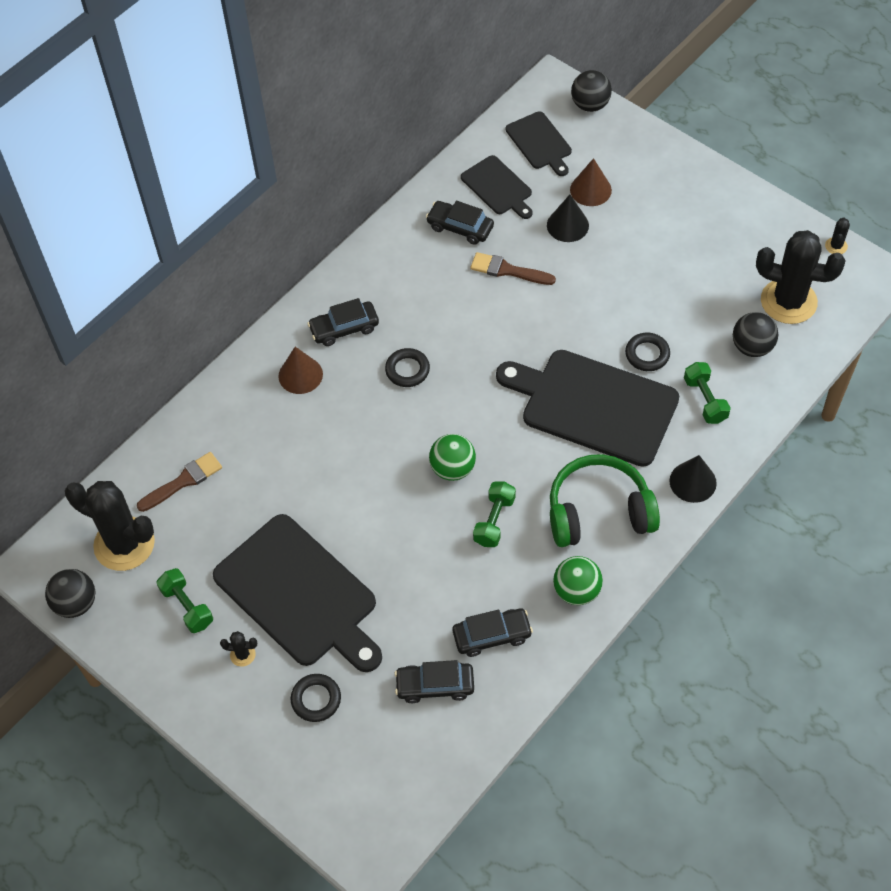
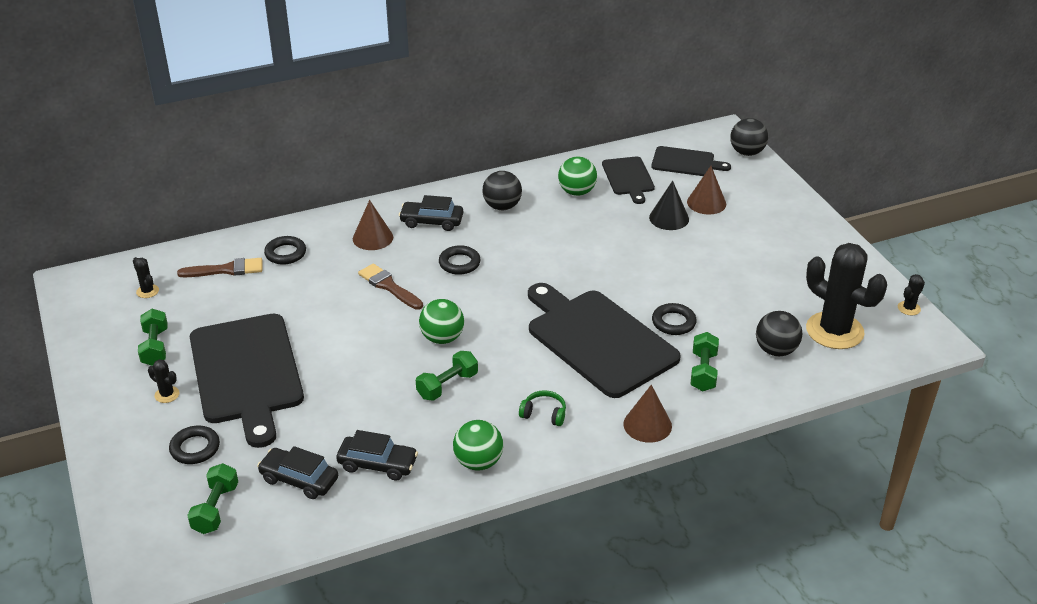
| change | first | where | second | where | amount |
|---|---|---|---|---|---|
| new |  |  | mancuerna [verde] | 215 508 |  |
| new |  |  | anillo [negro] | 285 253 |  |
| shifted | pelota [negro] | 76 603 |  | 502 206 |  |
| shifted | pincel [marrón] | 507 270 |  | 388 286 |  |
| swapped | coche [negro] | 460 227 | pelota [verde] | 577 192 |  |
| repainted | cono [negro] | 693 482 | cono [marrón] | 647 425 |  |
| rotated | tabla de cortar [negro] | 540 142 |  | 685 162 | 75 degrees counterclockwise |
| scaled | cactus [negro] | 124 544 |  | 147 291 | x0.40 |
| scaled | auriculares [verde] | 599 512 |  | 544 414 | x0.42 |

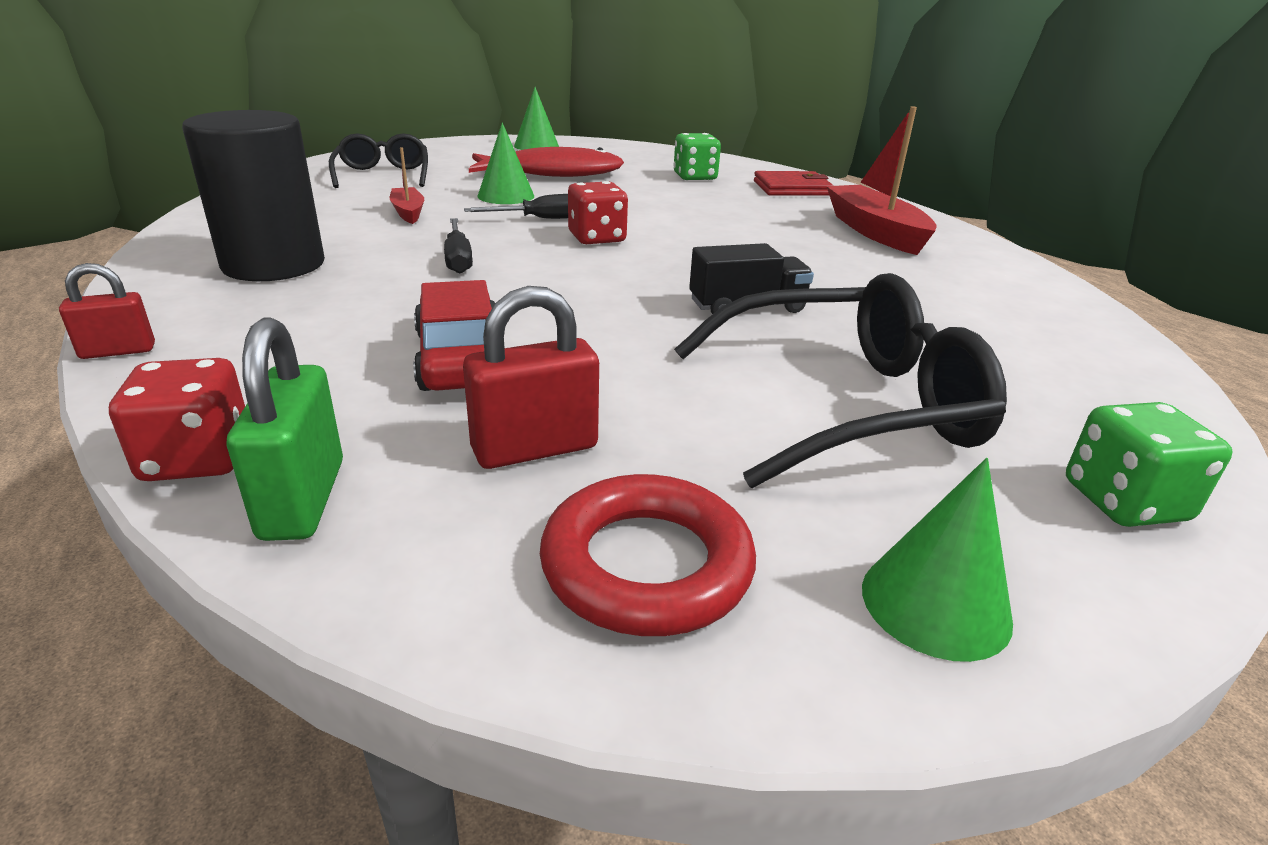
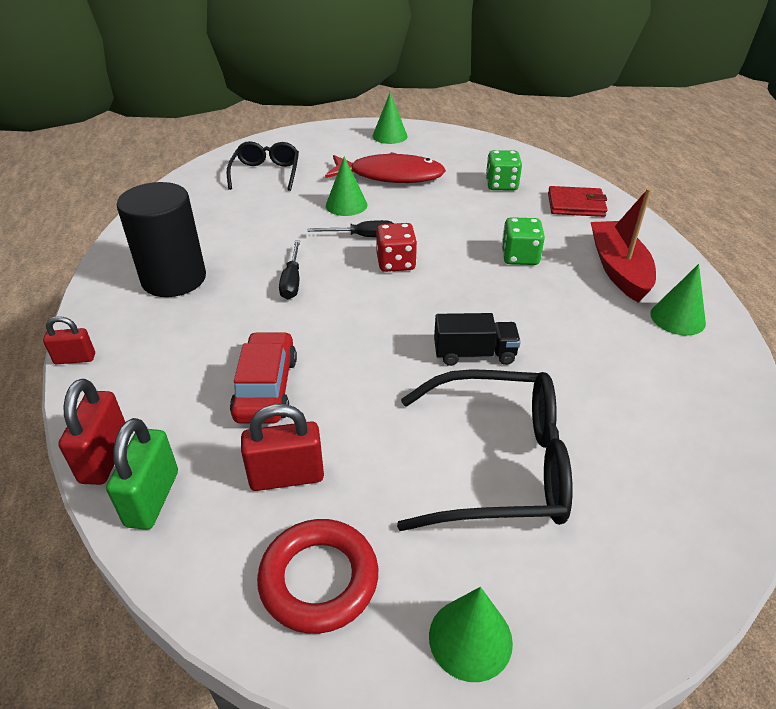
| change | first | where | second | where | amount |
|---|---|---|---|---|---|
| gone | barco [rojo] | 408 212 |  |  |  |
| new |  |  | cono [verde] | 677 318 |  |
| shifted | dado [verde] | 1124 501 |  | 520 257 |  |
| swapped | dado [rojo] | 197 458 | candado [rojo] | 105 457 |  |

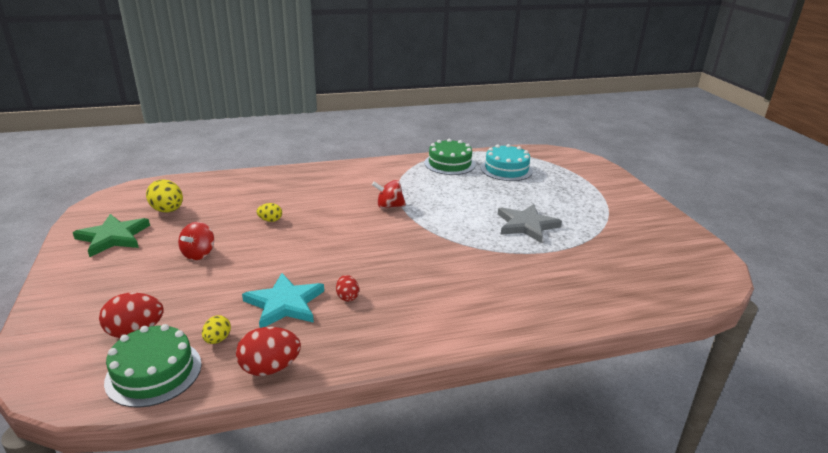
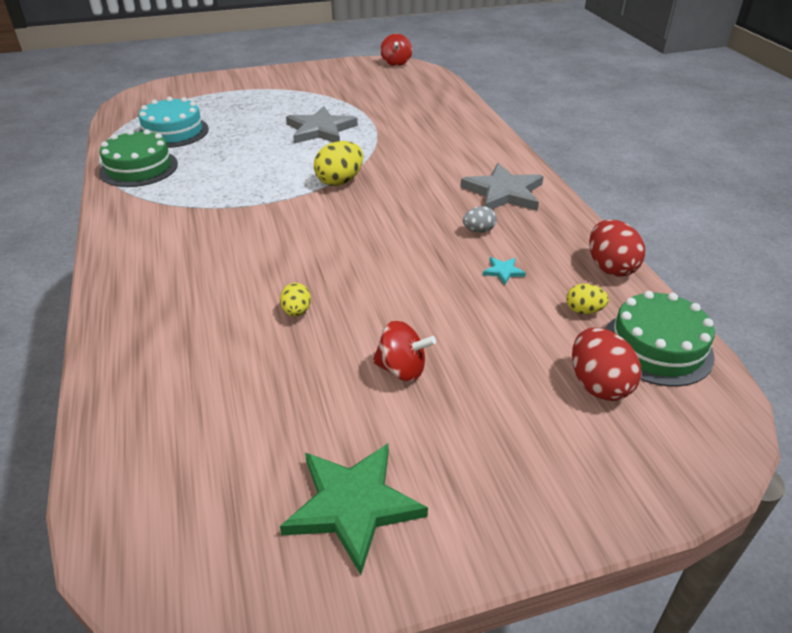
| change | first | where | second | where | amount |
|---|---|---|---|---|---|
| new |  |  | estrella [gris] | 503 192 |  |
| shifted | huevo [amarillo] | 168 210 |  | 340 181 |  |
| shifted | peonza [rojo] | 389 206 |  | 396 63 |  |
| repainted | huevo [rojo] | 347 297 | huevo [gris] | 478 230 |  |
| scaled | estrella [turquesa] | 284 304 |  | 503 271 | x0.43 |

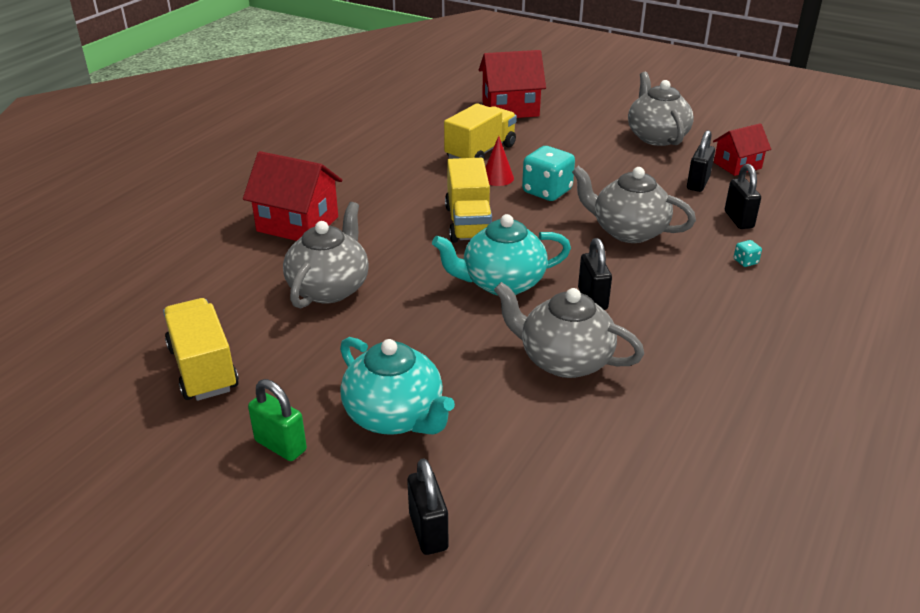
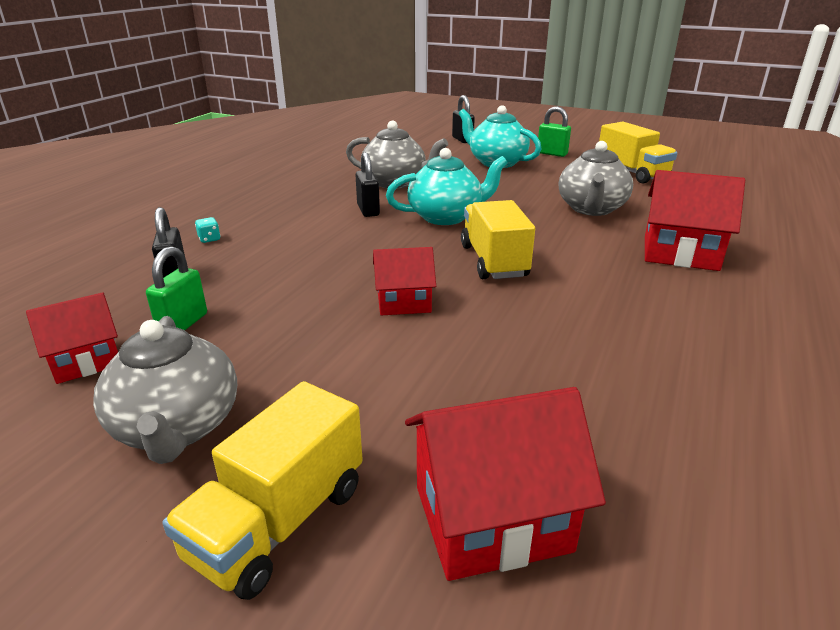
| change | first | where | second | where | amount |
|---|---|---|---|---|---|
| gone | cono [rojo] | 497 178 |  |  |  |
| gone | tetera [gris] | 628 231 |  |  |  |
| shifted | camión [amarillo] | 480 152 |  | 278 522 |  |
| swapped | dado [turquesa] | 547 191 | casa [rojo] | 404 302 |  |
| repainted | candado [negro] | 698 183 | candado [verde] | 183 324 |  |

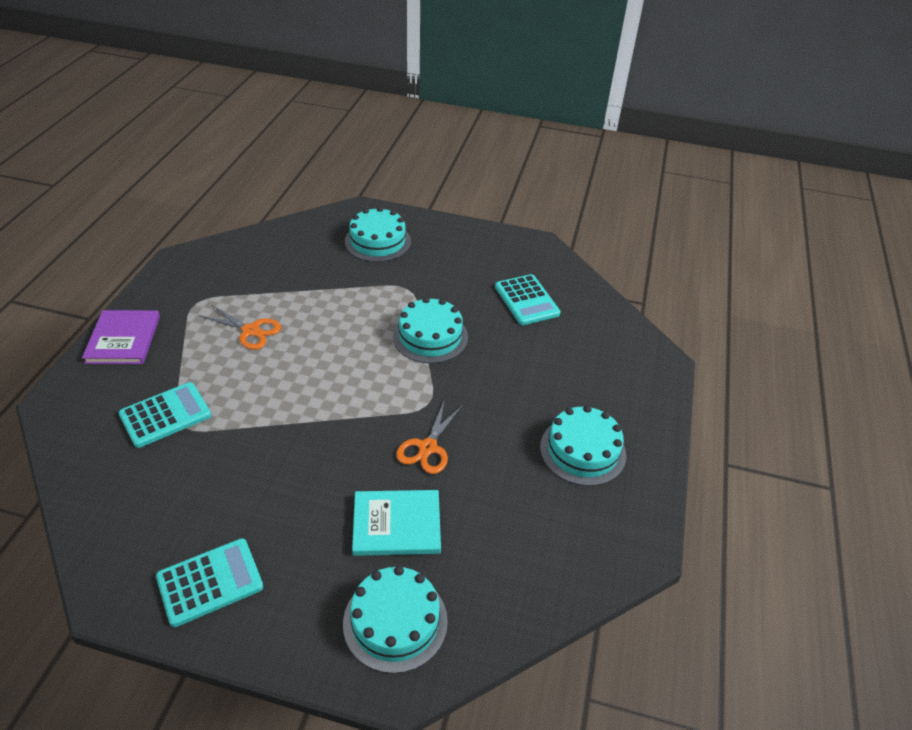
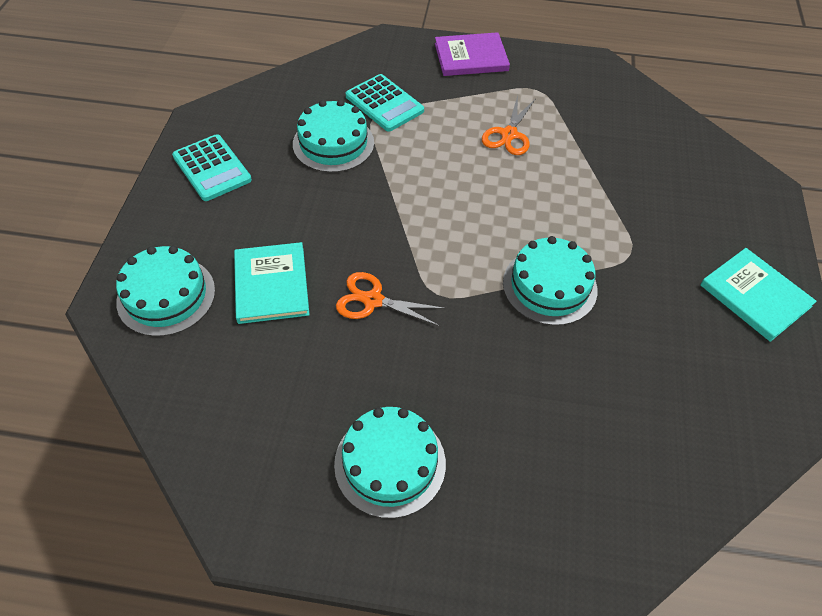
| change | first | where | second | where | amount |
|---|---|---|---|---|---|
| gone | calculadora [turquesa] | 526 300 |  |  |  |
| new |  |  | libro [turquesa] | 755 296 |  |
| shifted | tarta [turquesa] | 378 241 |  | 333 143 |  |

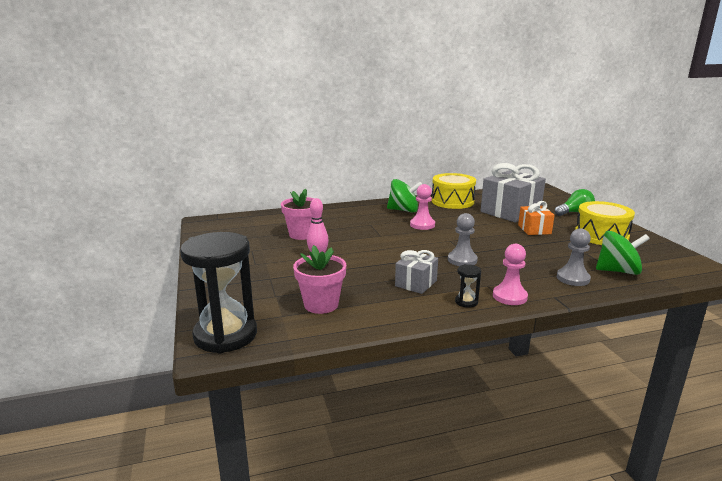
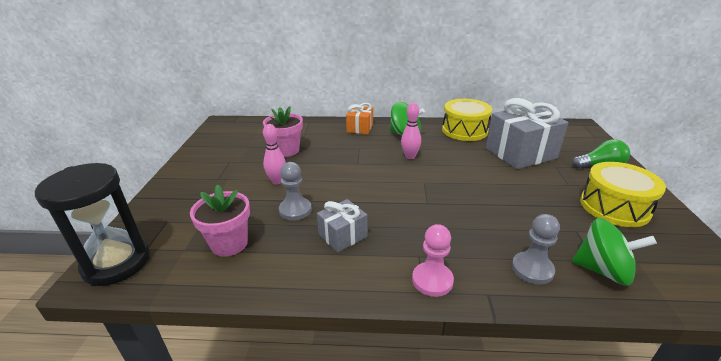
| change | first | where | second | where | amount |
|---|---|---|---|---|---|
| gone | reloj de arena [negro] | 466 302 |  |  |  |
| shifted | peón [gris] | 462 260 |  | 295 210 |  |
| shifted | regalo [naranja] | 534 229 |  | 360 128 |  |
| swapped | peón [rosa] | 422 225 | bolo [rosa] | 410 156 |  |

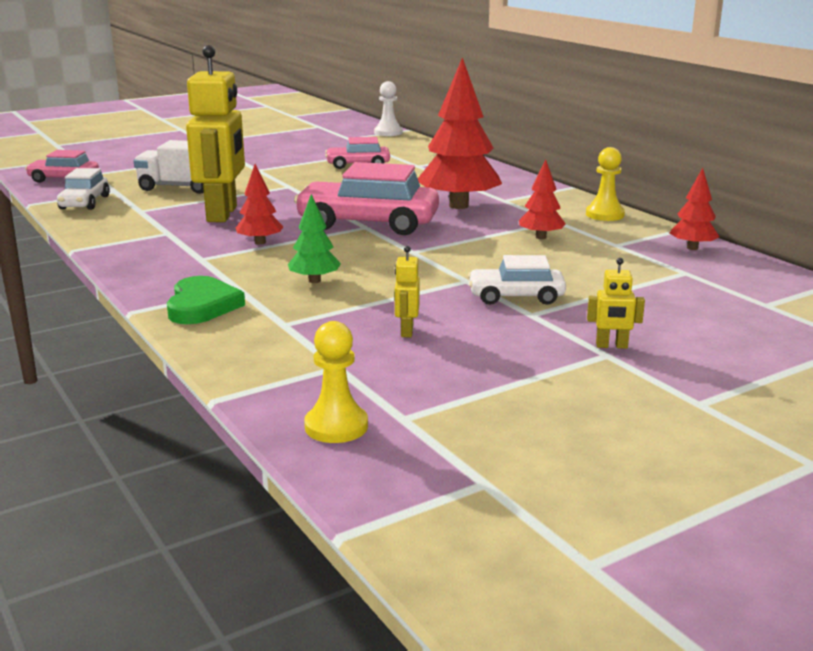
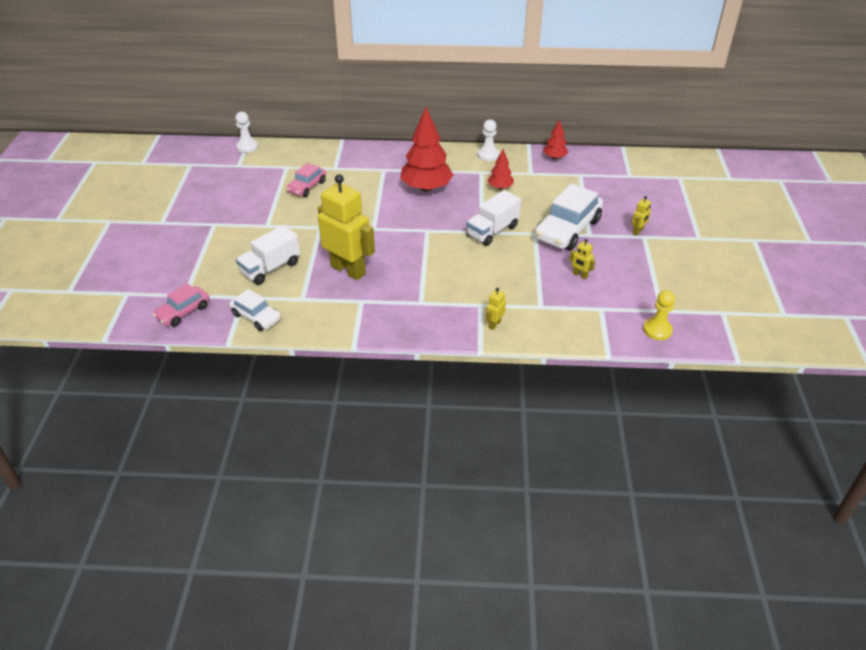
| change | first | where | second | where | amount |
|---|---|---|---|---|---|
| gone | árbol [rojo] | 260 242 |  |  |  |
| gone | árbol [verde] | 314 281 |  |  |  |
| gone | coche [rosa] | 368 223 |  |  |  |
| new |  |  | camión [blanco] | 492 231 |  |
| swapped | corazón [verde] | 202 306 | robot [amarillo] | 494 324 |  |
| repainted | peón [amarillo] | 604 215 | peón [blanco] | 488 155 |  |
| scaled | coche [blanco] | 516 297 |  | 567 229 | x1.78 |

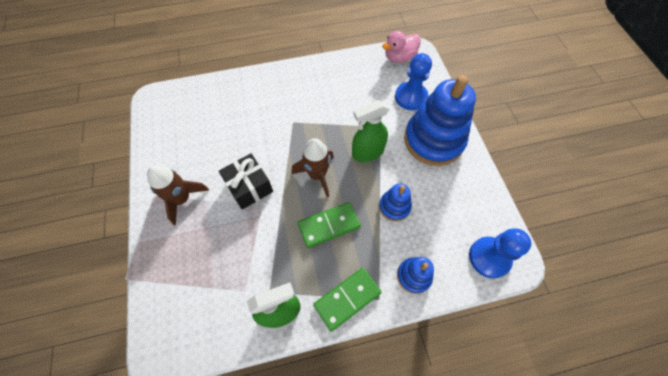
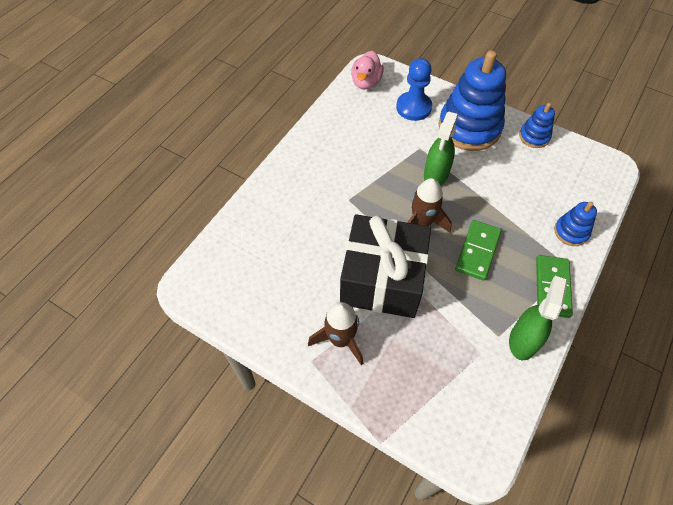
| change | first | where | second | where | amount |
|---|---|---|---|---|---|
| gone | peón [azul] | 489 257 |  |  |  |
| shifted | juguete apilable [azul] | 394 207 |  | 534 136 |  |
| scaled | regalo [negro] | 249 187 |  | 382 279 | x1.78 |

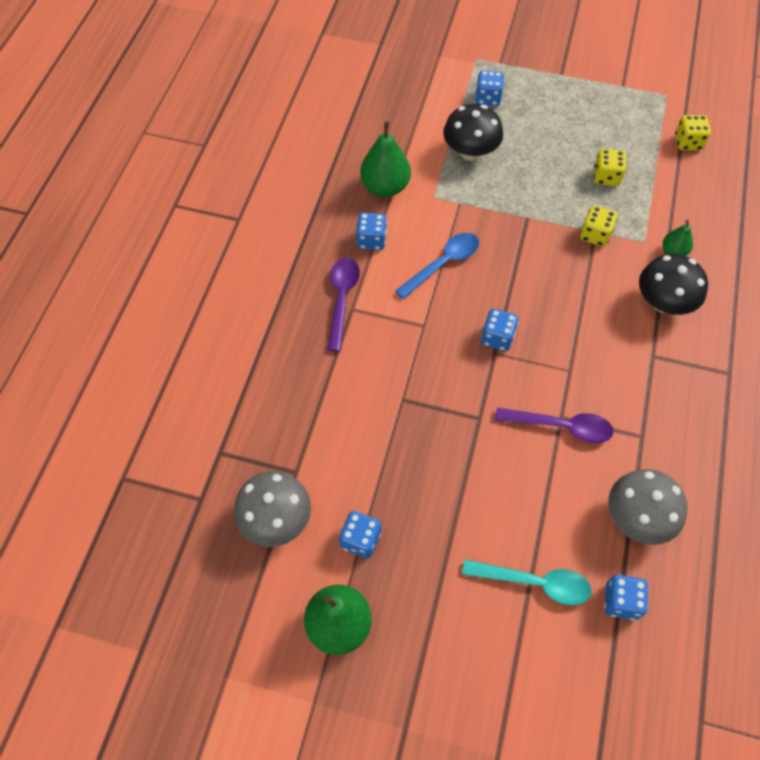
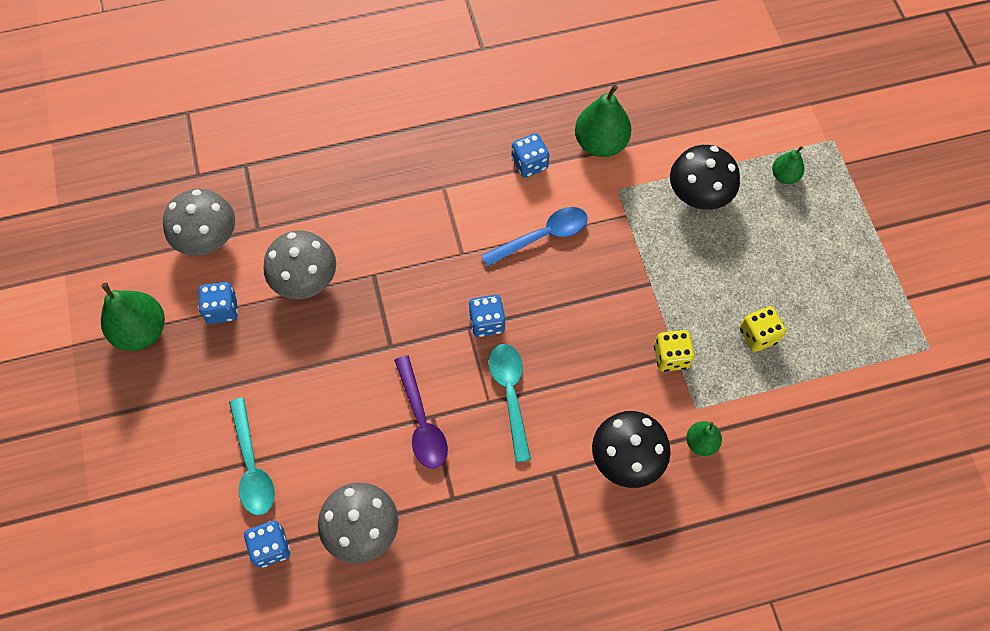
| change | first | where | second | where | amount |
|---|---|---|---|---|---|
| gone | cuchara [morado] | 342 299 |  |  |  |
| gone | dado [amarillo] | 688 142 |  |  |  |
| new |  |  | seta [gris] | 305 279 |  |
| new |  |  | cuchara [turquesa] | 510 394 |  |
| swapped | dado [azul] | 488 98 | pera [verde] | 784 176 |  |
| rotated | cuchara [azul] | 443 264 |  | 542 236 | 45 degrees counterclockwise |

